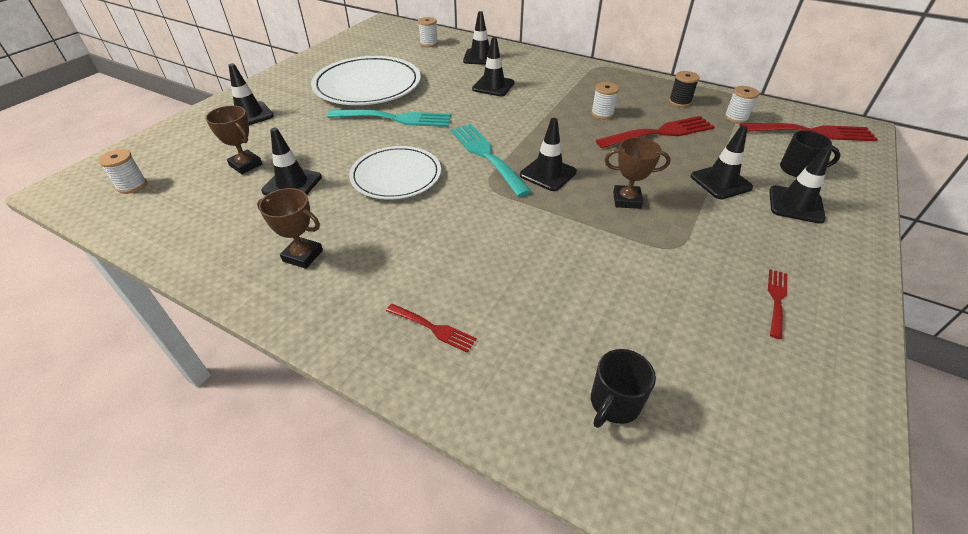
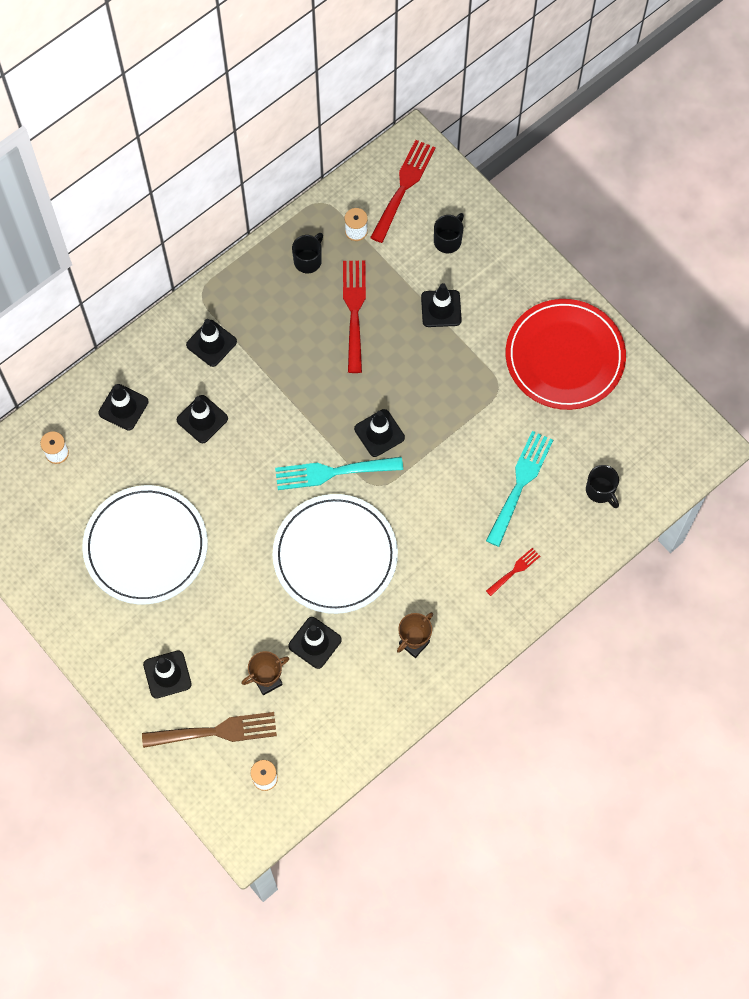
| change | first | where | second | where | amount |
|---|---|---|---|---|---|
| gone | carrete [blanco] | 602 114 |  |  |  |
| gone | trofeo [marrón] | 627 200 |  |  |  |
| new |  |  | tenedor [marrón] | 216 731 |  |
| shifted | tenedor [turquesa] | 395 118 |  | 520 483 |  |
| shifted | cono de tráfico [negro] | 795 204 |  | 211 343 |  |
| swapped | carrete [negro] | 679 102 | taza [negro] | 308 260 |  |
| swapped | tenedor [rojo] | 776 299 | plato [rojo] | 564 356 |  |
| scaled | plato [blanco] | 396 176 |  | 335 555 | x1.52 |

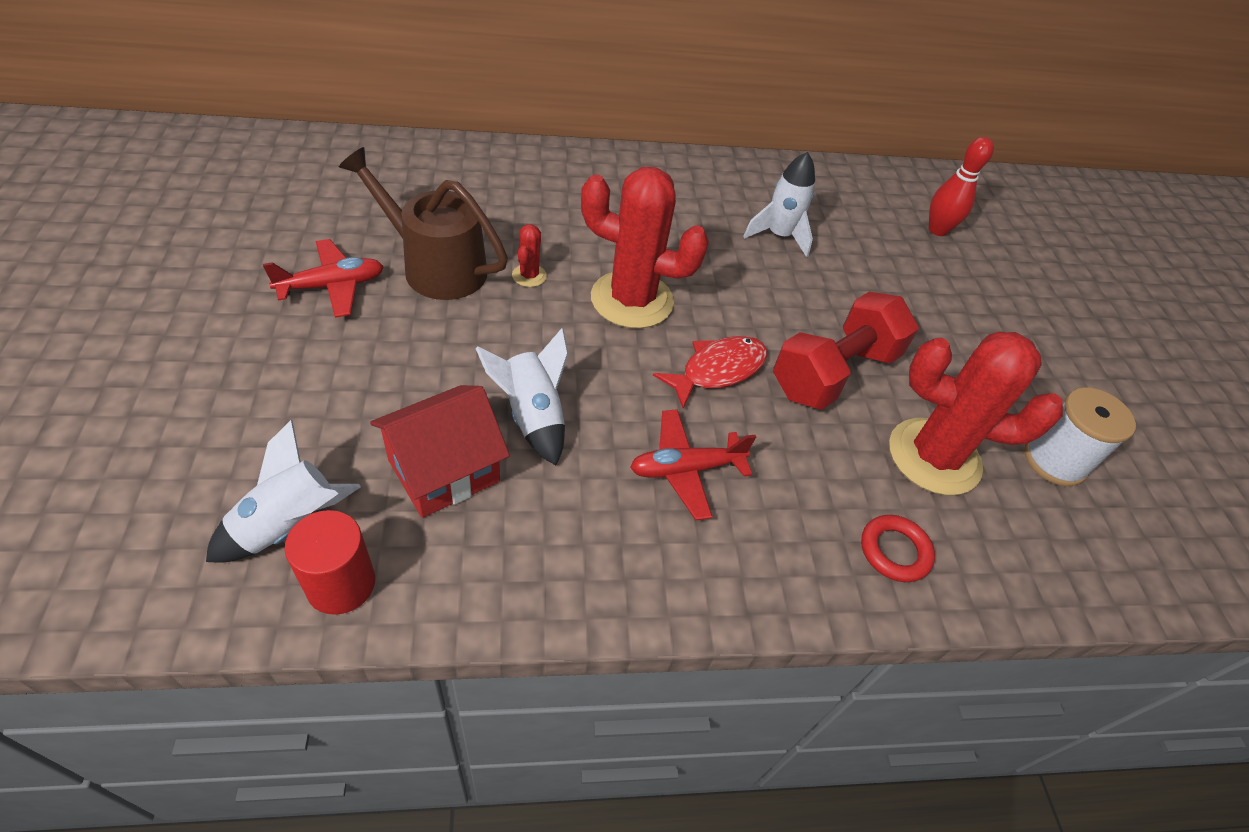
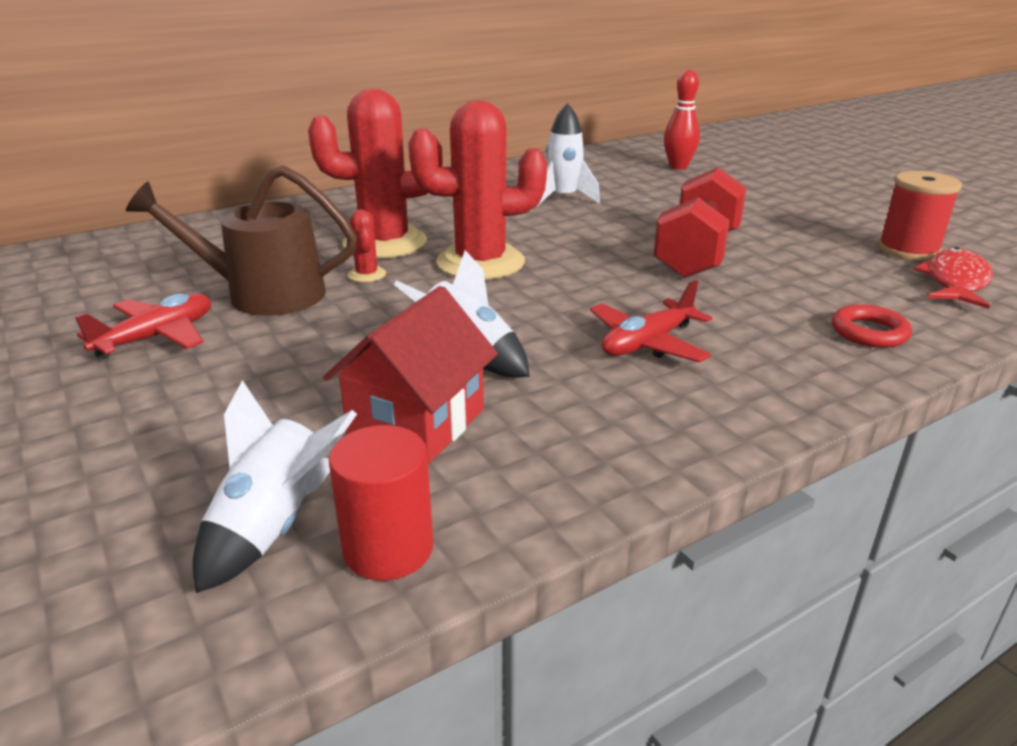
| change | first | where | second | where | amount |
|---|---|---|---|---|---|
| shifted | pez [rojo] | 717 370 |  | 955 282 |  |
| shifted | cactus [rojo] | 934 457 |  | 385 243 |  |
| repainted | carrete [blanco] | 1054 461 | carrete [rojo] | 908 250 |  |

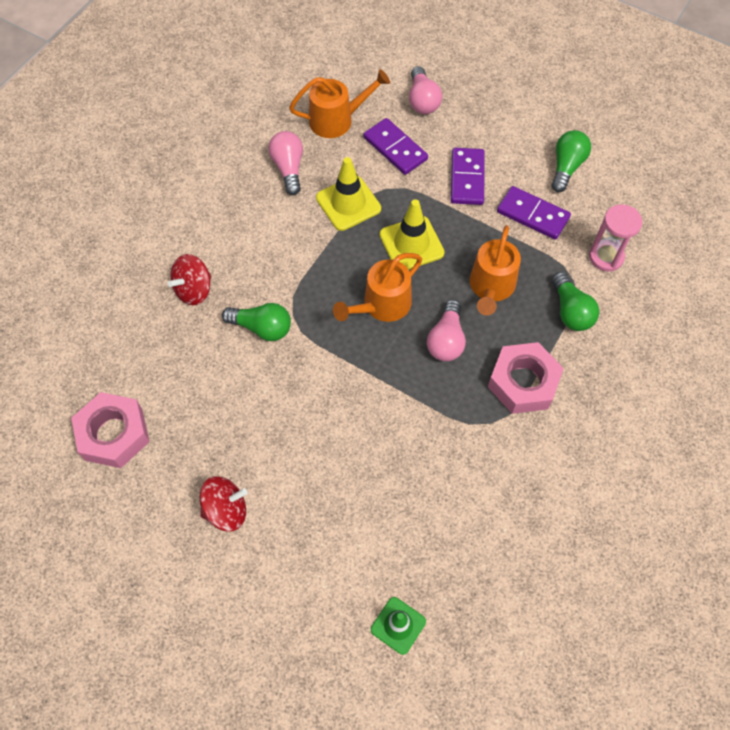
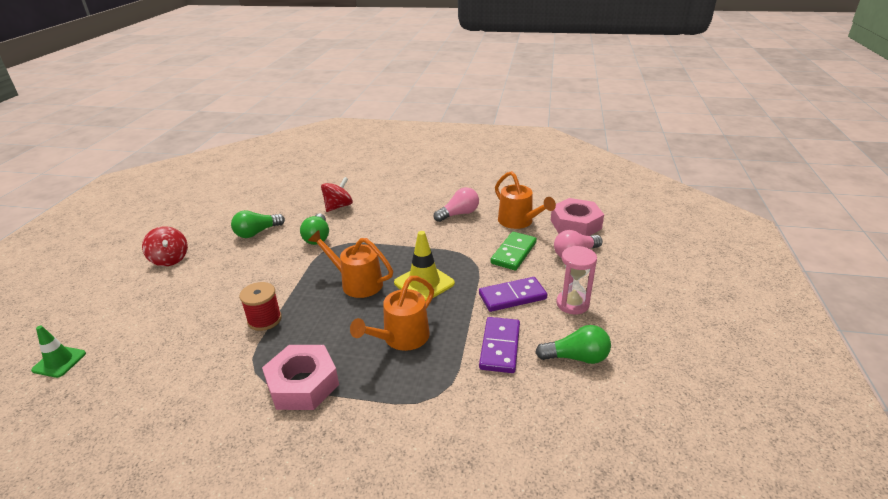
| change | first | where | second | where | amount |
|---|---|---|---|---|---|
| gone | cono de tráfico [amarillo] | 348 203 |  |  |  |
| gone | bombilla [rosa] | 446 340 |  |  |  |
| new |  |  | carrete [rojo] | 264 319 |  |
| shifted | tuerca [rosa] | 114 434 |  | 575 224 |  |
| shifted | bombilla [verde] | 570 311 |  | 257 232 |  |
| shifted | reloj de arena [rosa] | 606 257 |  | 572 304 |  |
| repainted | ficha de dominó [morado] | 395 148 | ficha de dominó [verde] | 514 253 |  |
| rotated | peonza [rojo] | 194 290 |  | 338 206 | 105 degrees clockwise |
| rotated | regadera [naranja] | 491 288 |  | 401 338 | 45 degrees counterclockwise |

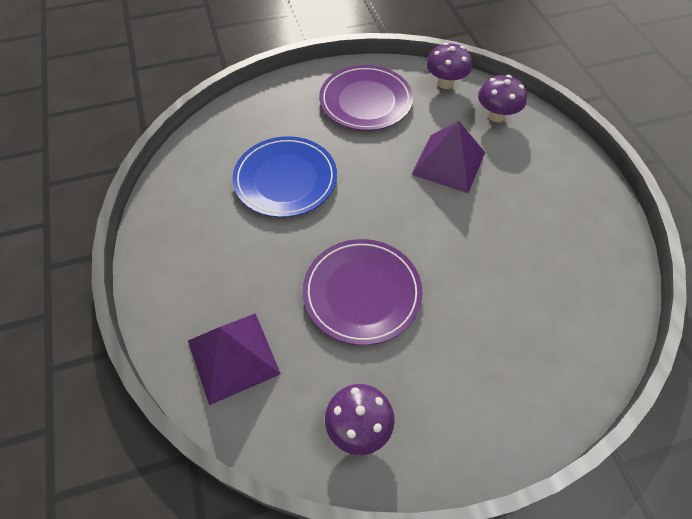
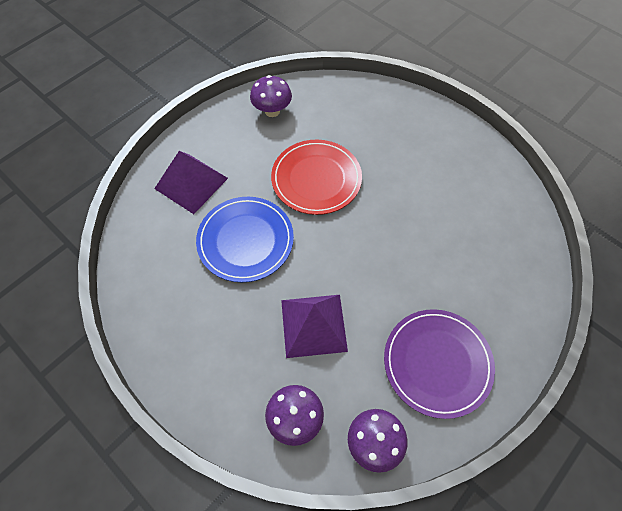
| change | first | where | second | where | amount |
|---|---|---|---|---|---|
| shifted | pirámide [morado] | 233 357 |  | 191 183 |  |
| shifted | plato [azul] | 285 179 |  | 245 240 |  |
| repainted | plato [morado] | 362 293 | plato [rojo] | 316 179 |  |

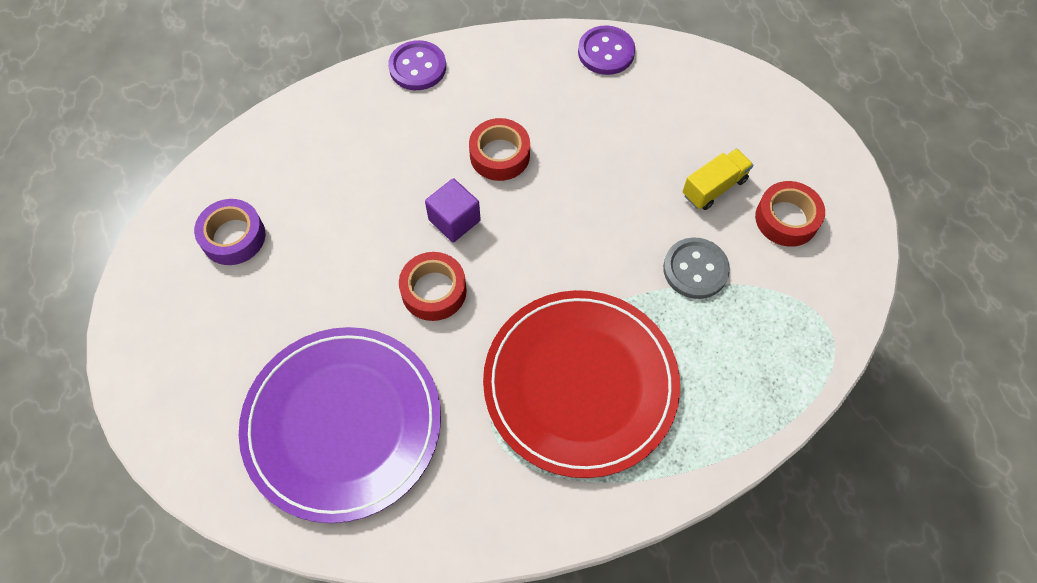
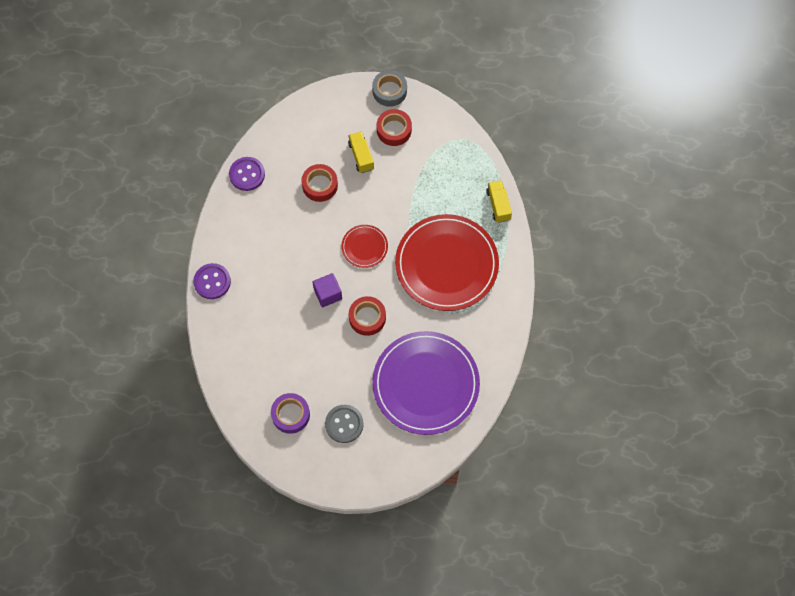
| change | first | where | second | where | amount |
|---|---|---|---|---|---|
| new |  |  | plato [rojo] | 364 247 |  |
| new |  |  | cinta adhesiva [gris] | 389 91 |  |
| new |  |  | camión [amarillo] | 498 205 |  |
| shifted | cinta adhesiva [rojo] | 499 155 |  | 320 185 |  |
| shifted | botón [gris] | 695 269 |  | 344 424 |  |

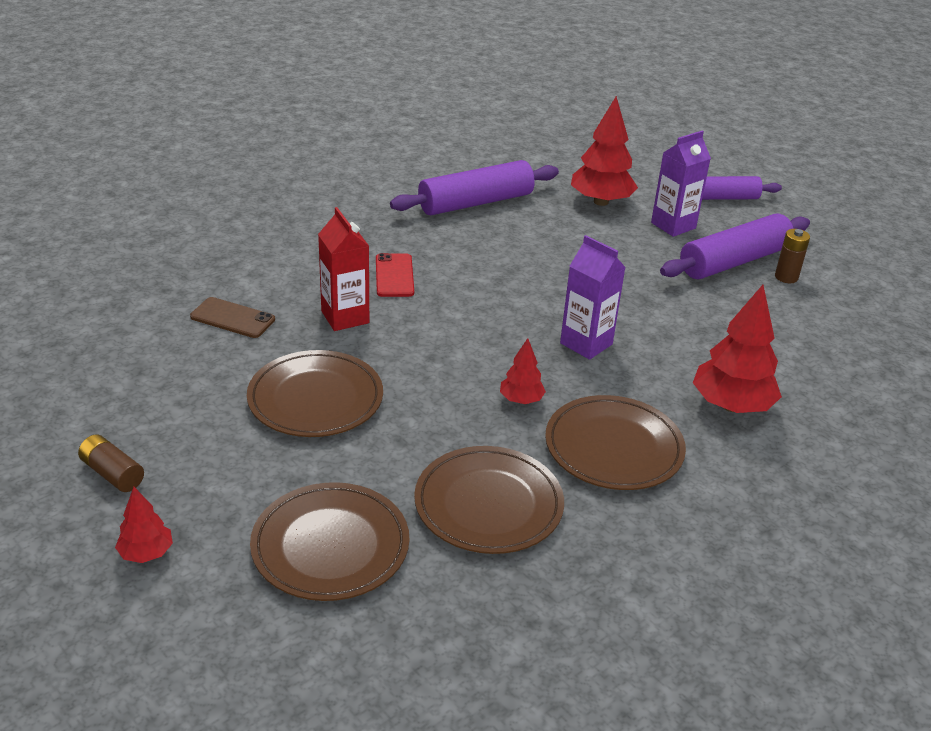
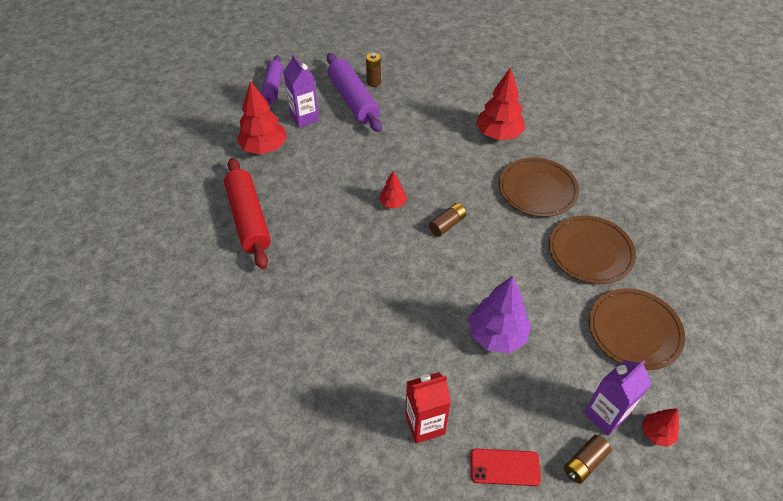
| change | first | where | second | where | amount |
|---|---|---|---|---|---|
| gone | móvil [marrón] | 232 318 |  |  |  |
| new |  |  | pila [marrón] | 447 224 |  |
| shifted | cartón de leche [rojo] | 345 317 |  | 425 424 |  |
| shifted | móvil [rojo] | 394 275 |  | 505 467 |  |
| shifted | árbol [rojo] | 521 400 |  | 393 203 |  |
| shifted | cartón de leche [morado] | 586 344 |  | 605 415 |  |
| swapped | plato [marrón] | 315 399 | árbol [morado] | 497 335 |  |
| repainted | rodillo [morado] | 475 203 | rodillo [rojo] | 249 219 |  |

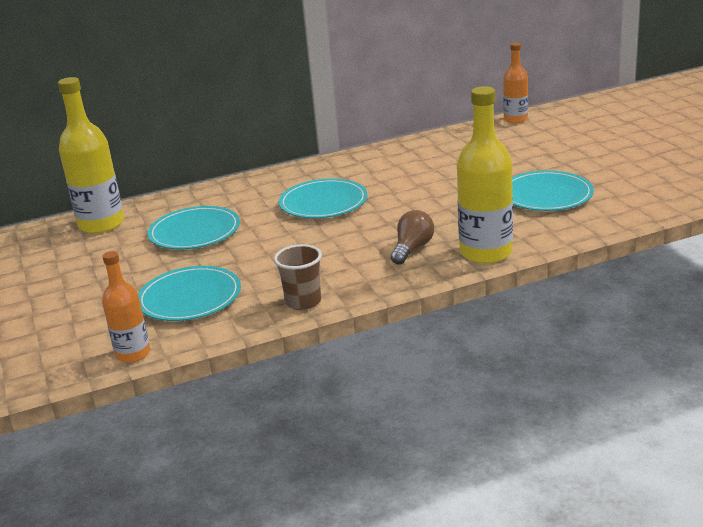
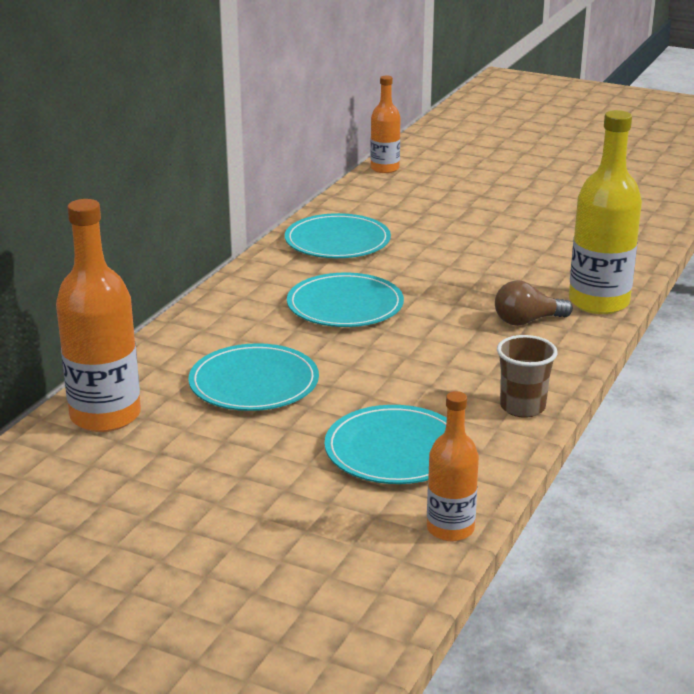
| change | first | where | second | where | amount |
|---|---|---|---|---|---|
| shifted | plato [turquesa] | 546 195 |  | 337 241 |  |
| repainted | botella [amarillo] | 101 224 | botella [naranja] | 105 416 |  |
| rotated | bombilla [marrón] | 412 249 |  | 527 321 | 90 degrees counterclockwise |

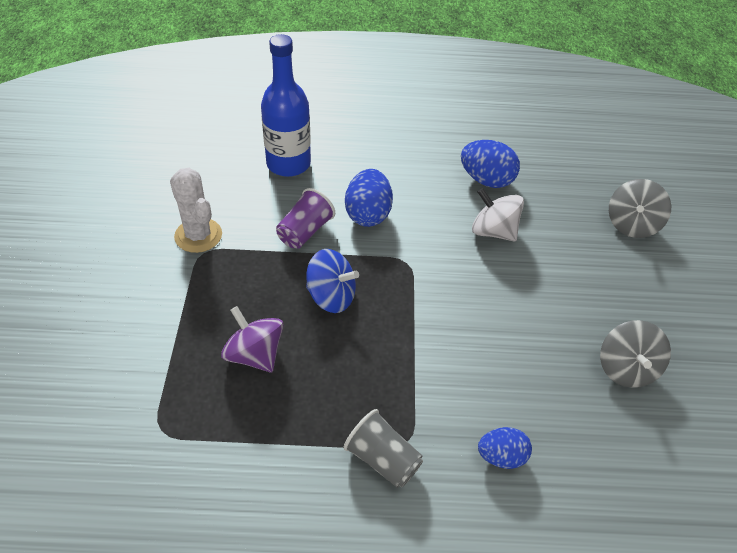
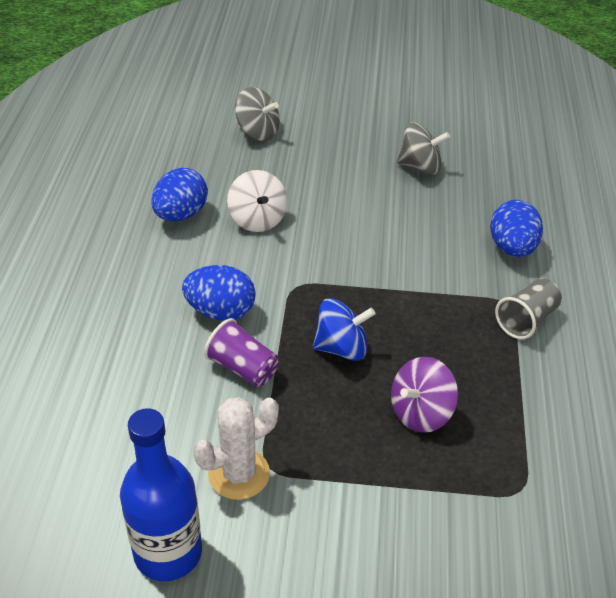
| change | first | where | second | where | amount |
|---|---|---|---|---|---|
| shifted | botella [azul] | 288 164 |  | 168 552 |  |
| rotated | peonza [azul] | 331 296 |  | 341 348 | 60 degrees clockwise |
| rotated | peonza [blanco] | 493 231 |  | 257 219 | 60 degrees counterclockwise |
| scaled | huevo [azul] | 501 457 |  | 512 248 | x1.52 |

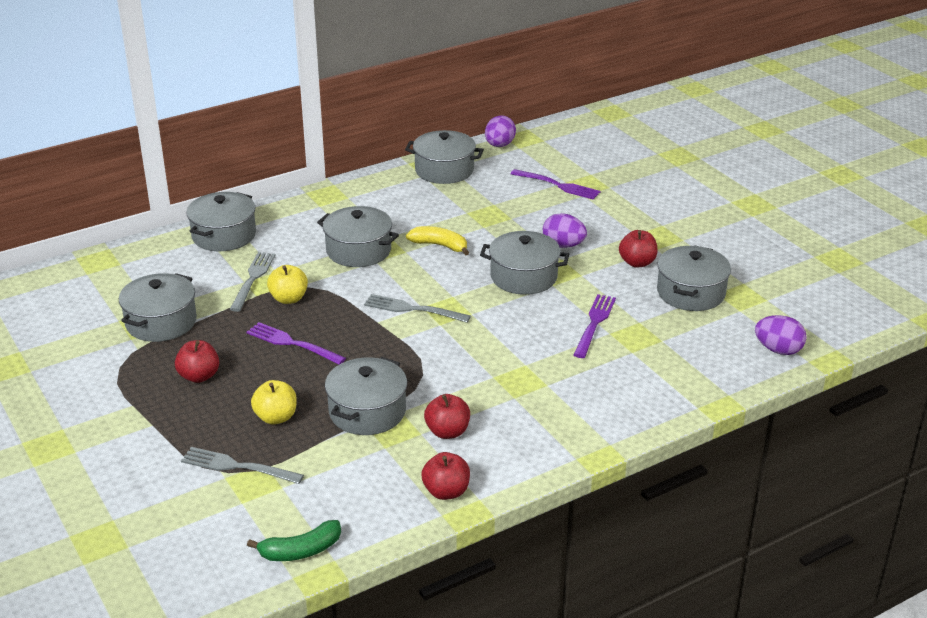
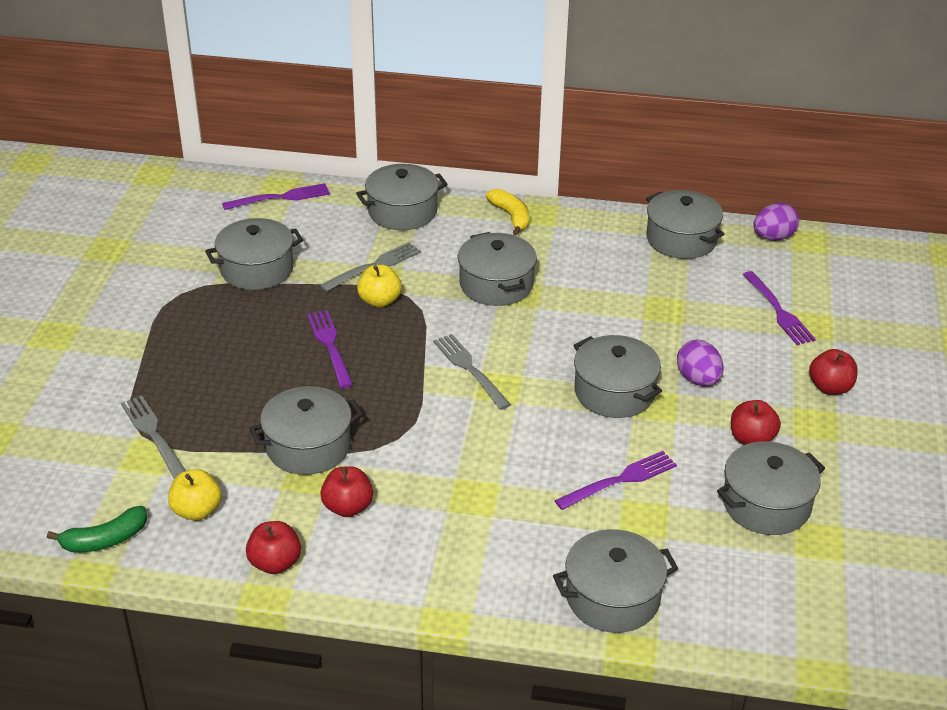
| change | first | where | second | where | amount |
|---|---|---|---|---|---|
| gone | huevo [morado] | 778 350 |  |  |  |
| new |  |  | tenedor [morado] | 280 197 |  |
| new |  |  | olla [gris] | 612 597 |  |
| shifted | manzana [rojo] | 199 376 |  | 830 387 |  |
| shifted | manzana [amarillo] | 276 417 |  | 197 511 |  |
| shifted | plátano [amarillo] | 439 245 |  | 511 216 |  |
| rotated | plátano [verde] | 301 551 |  | 105 540 | 45 degrees counterclockwise |

